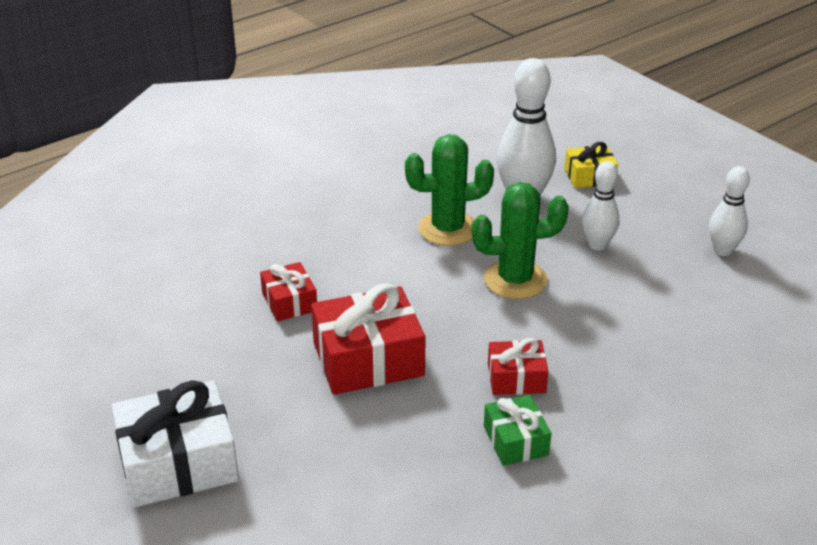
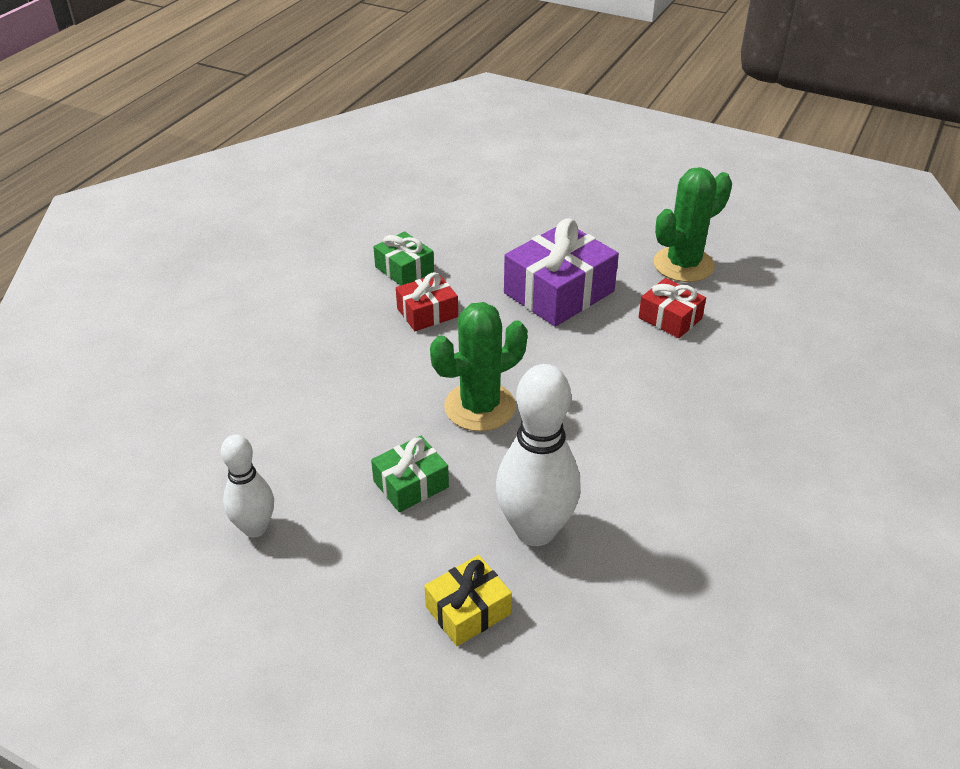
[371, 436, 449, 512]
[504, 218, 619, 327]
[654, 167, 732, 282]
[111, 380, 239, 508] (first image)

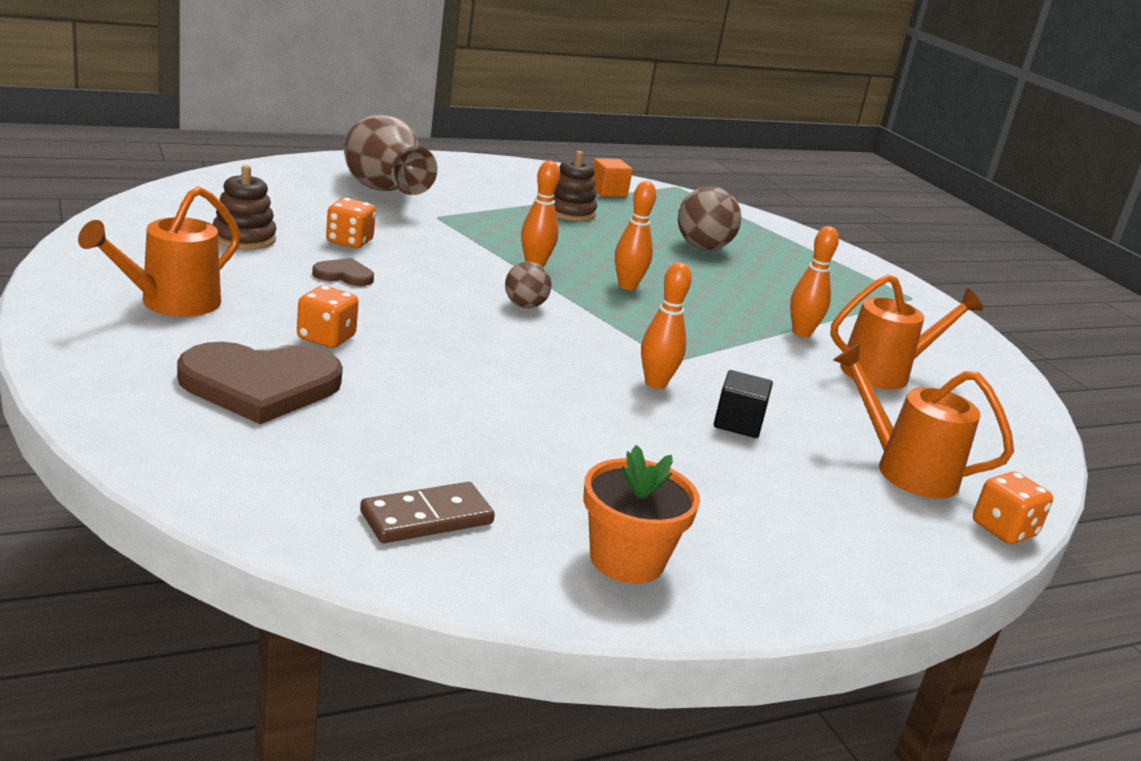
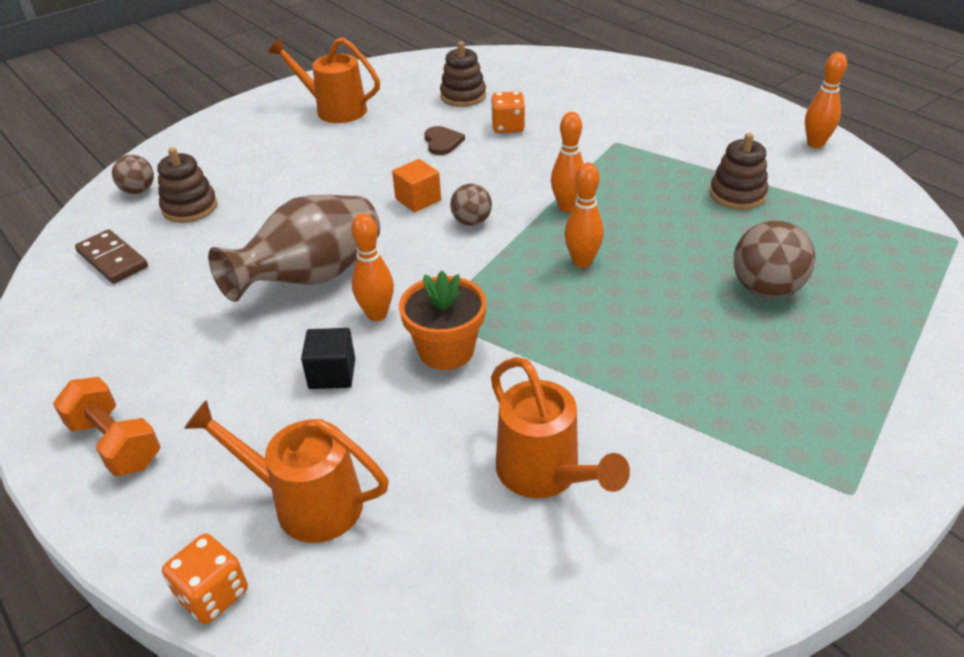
[53, 377, 161, 476]
[112, 155, 154, 194]
[157, 147, 217, 223]
[184, 400, 389, 543]
[208, 195, 380, 302]
[392, 159, 441, 212]
[399, 271, 486, 370]
[805, 52, 847, 148]
[177, 342, 343, 424] (first image)
[297, 285, 359, 348] (first image)

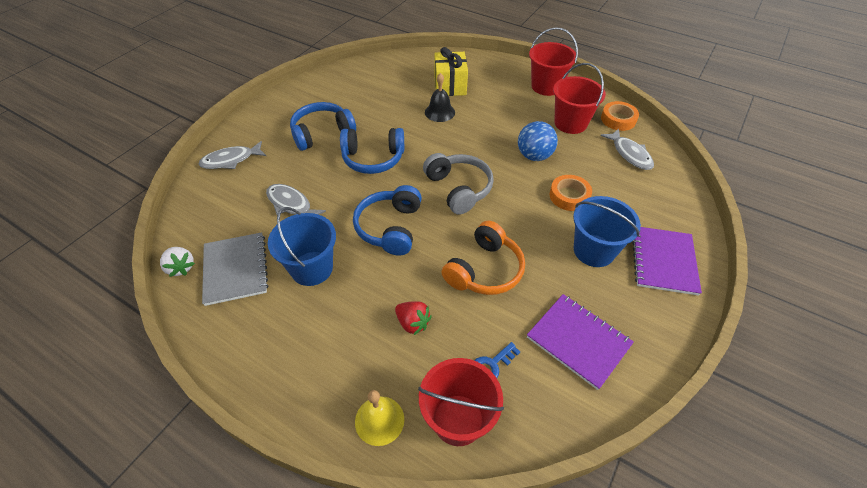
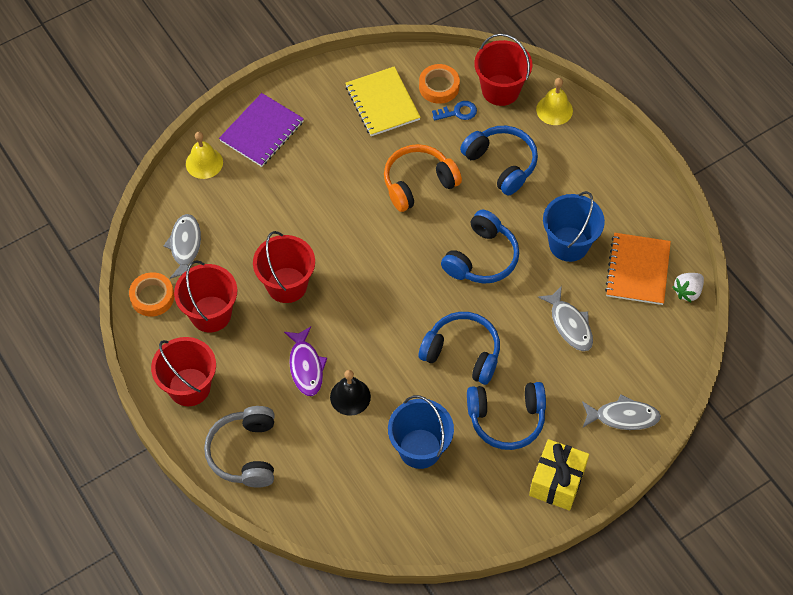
[186, 132, 223, 179]
[204, 406, 274, 488]
[253, 231, 315, 303]
[284, 327, 327, 396]
[345, 66, 421, 136]
[388, 395, 454, 469]
[419, 64, 460, 104]
[460, 126, 538, 196]
[529, 439, 589, 511]
[605, 233, 671, 305]
[673, 273, 704, 302]

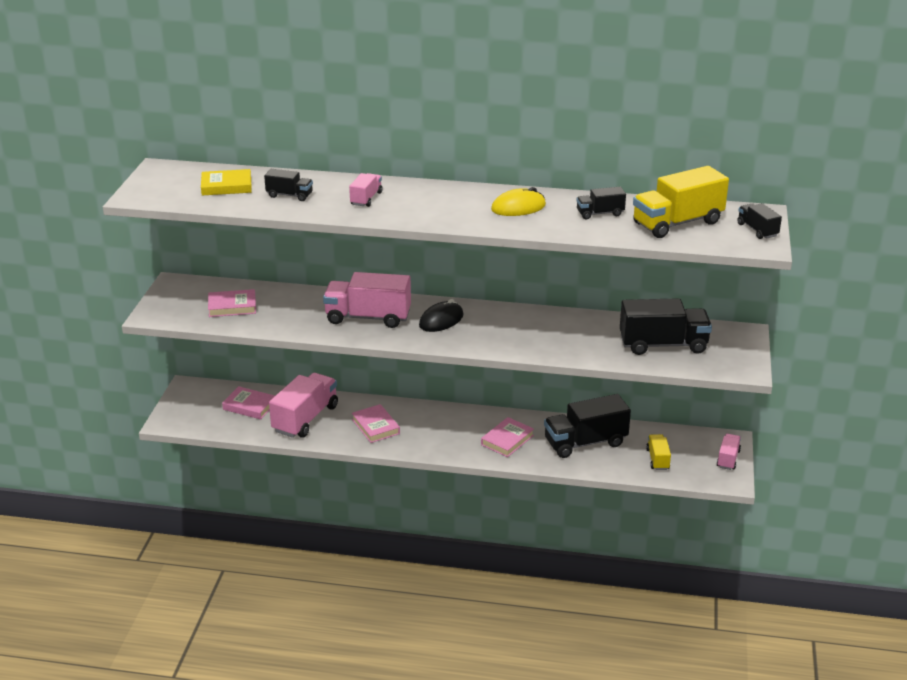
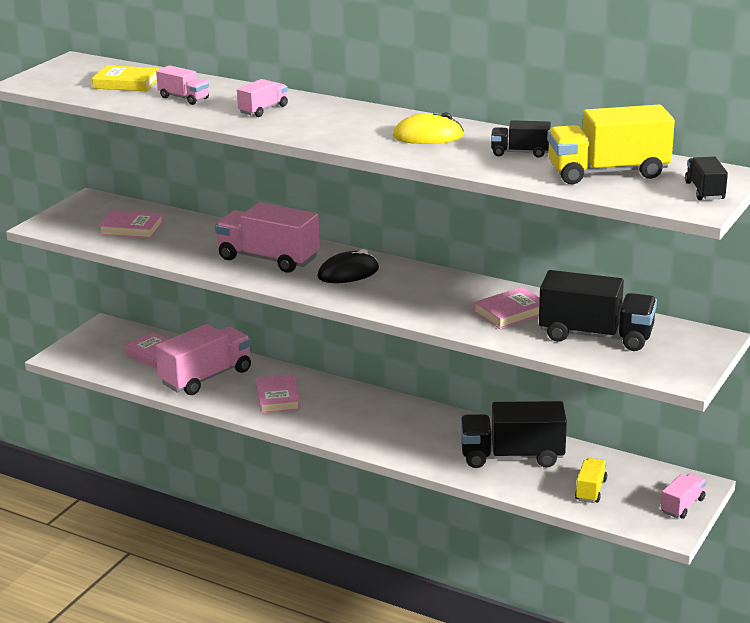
[156, 65, 209, 105]
[474, 287, 540, 329]

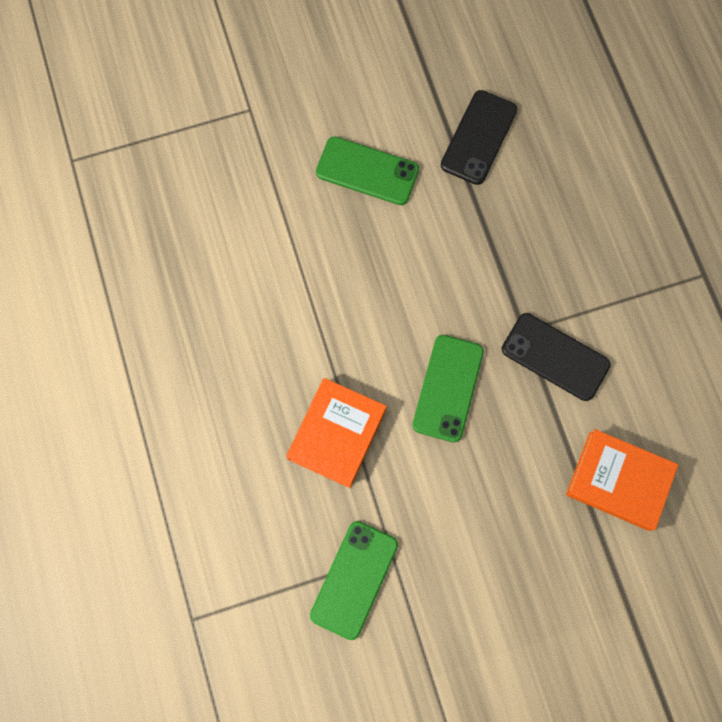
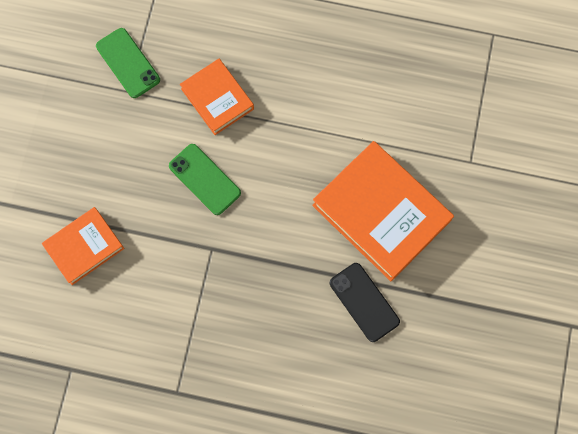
[312, 141, 454, 281]
[502, 313, 611, 401] (first image)

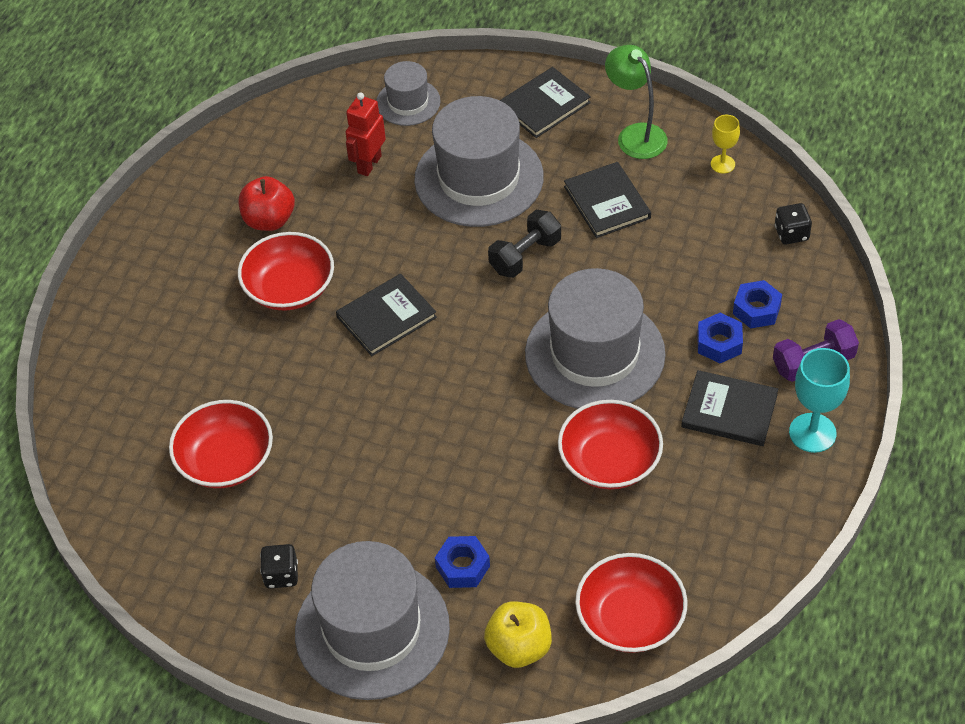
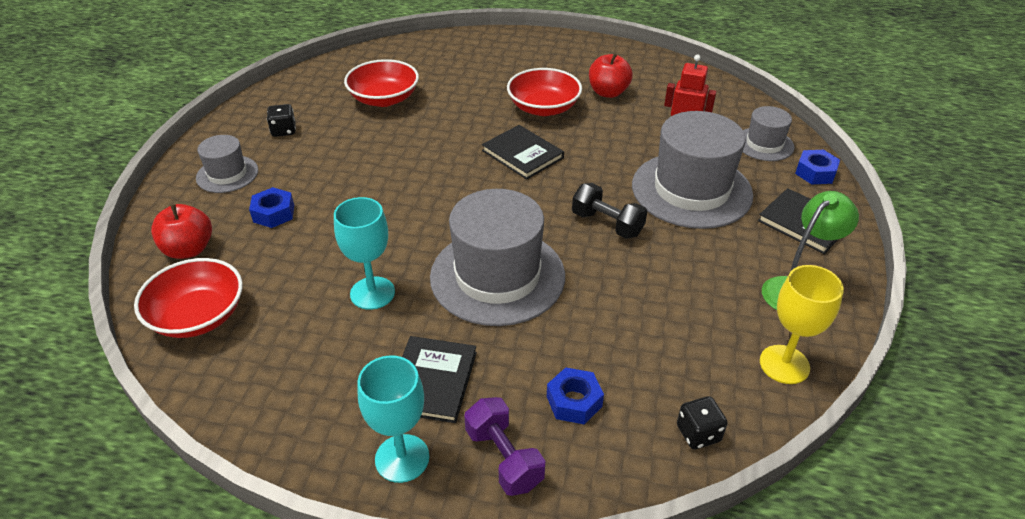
[151, 204, 212, 259]
[196, 135, 258, 193]
[334, 197, 395, 310]
[760, 265, 844, 384]
[795, 150, 840, 184]
[564, 162, 651, 238] (first image)

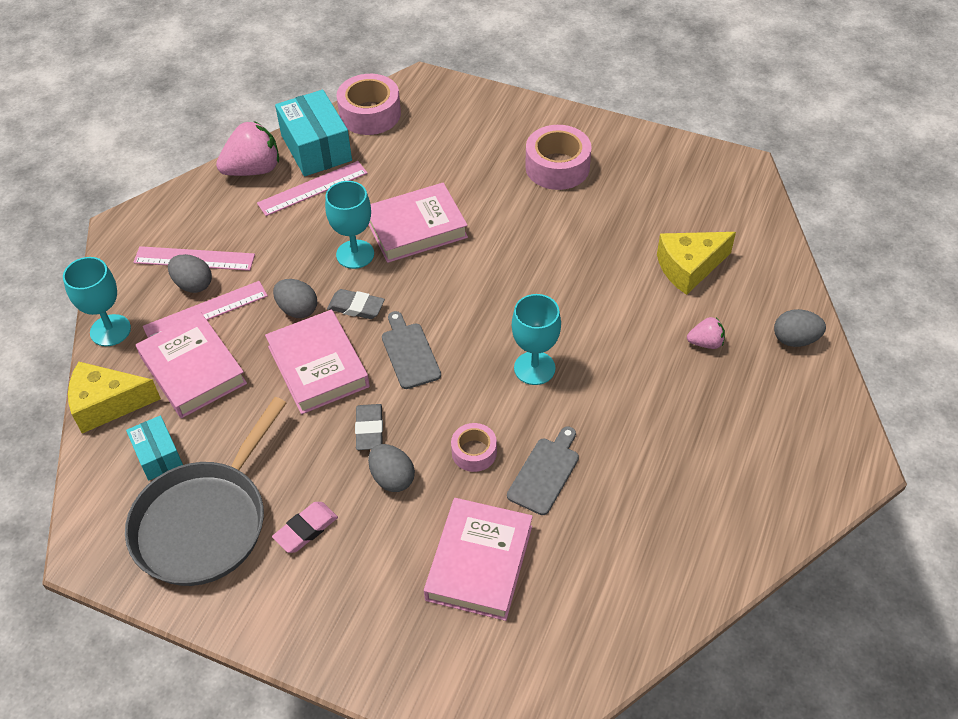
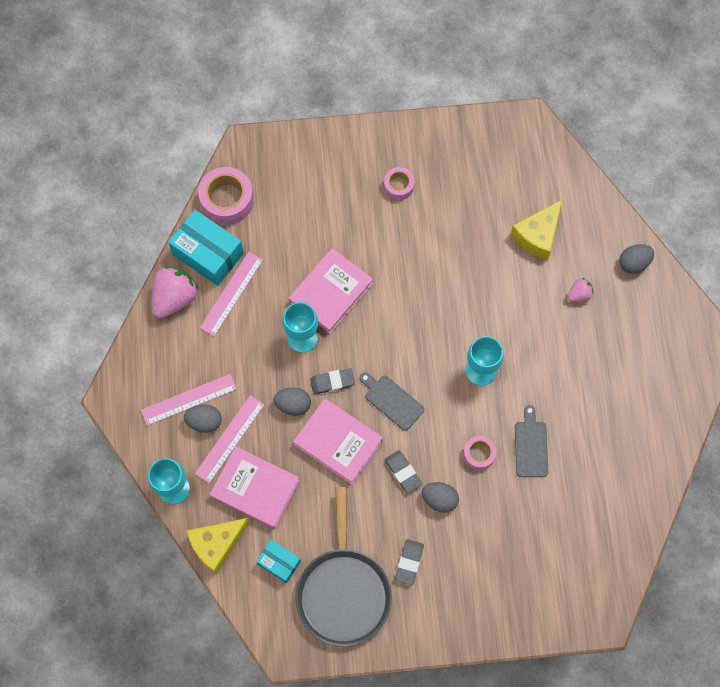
[384, 167, 415, 200]
[395, 539, 424, 585]
[424, 498, 533, 621] (first image)

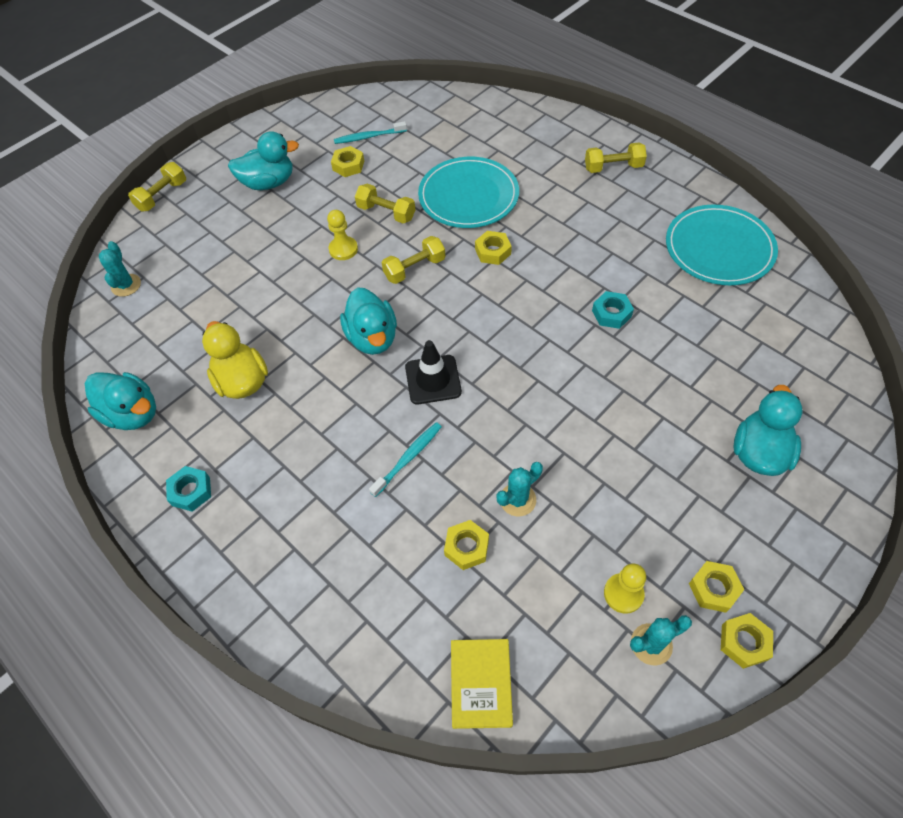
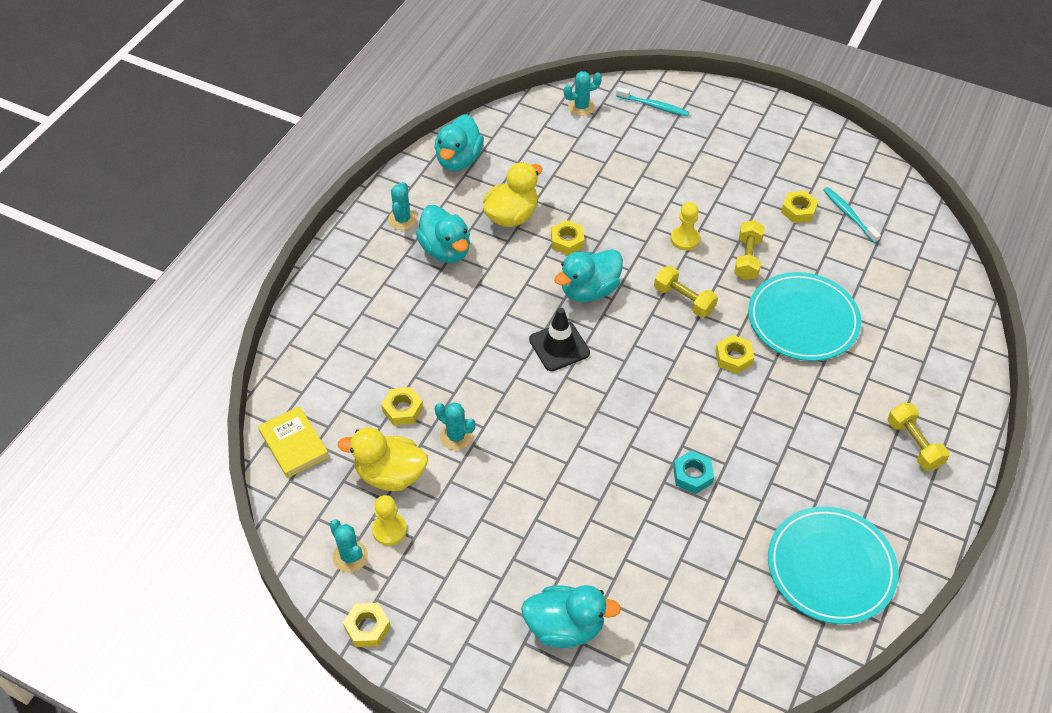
[258, 406, 329, 478]
[338, 427, 428, 491]
[388, 182, 417, 230]
[416, 205, 470, 263]
[551, 220, 584, 255]
[616, 87, 689, 117]
[128, 162, 186, 212] (first image)

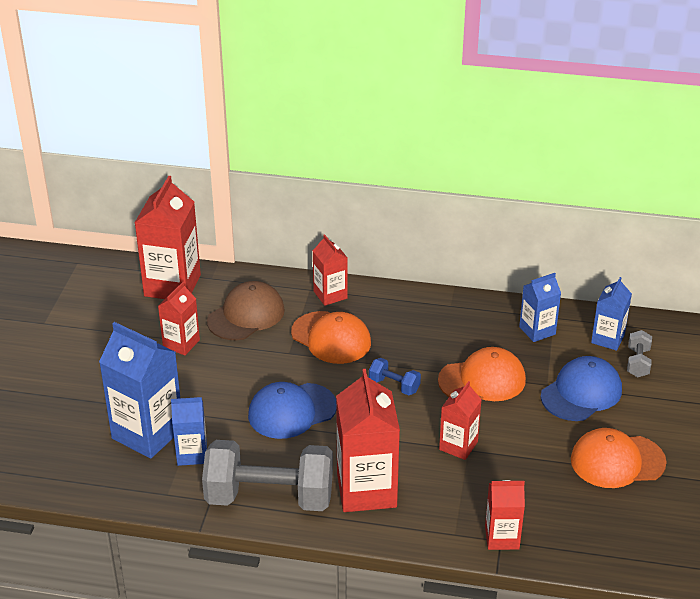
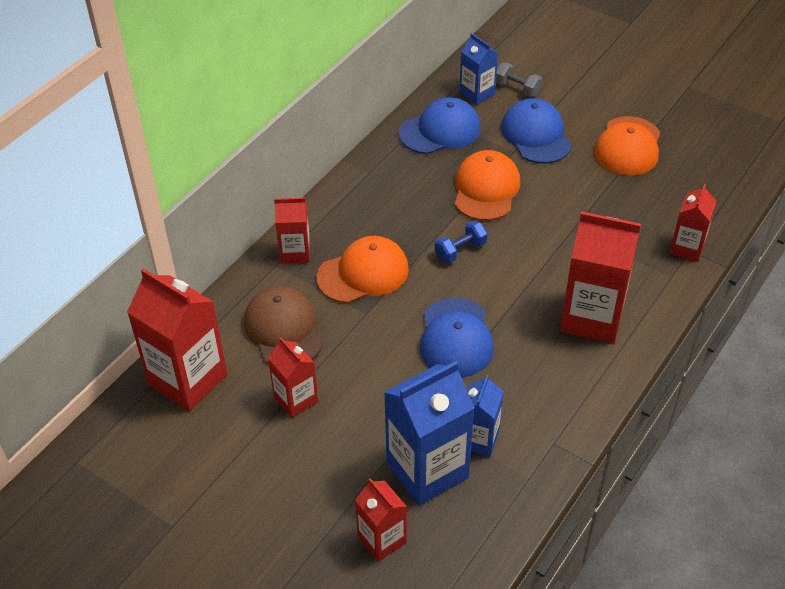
[355, 478, 407, 562]
[399, 97, 481, 154]
[202, 440, 333, 511] (first image)

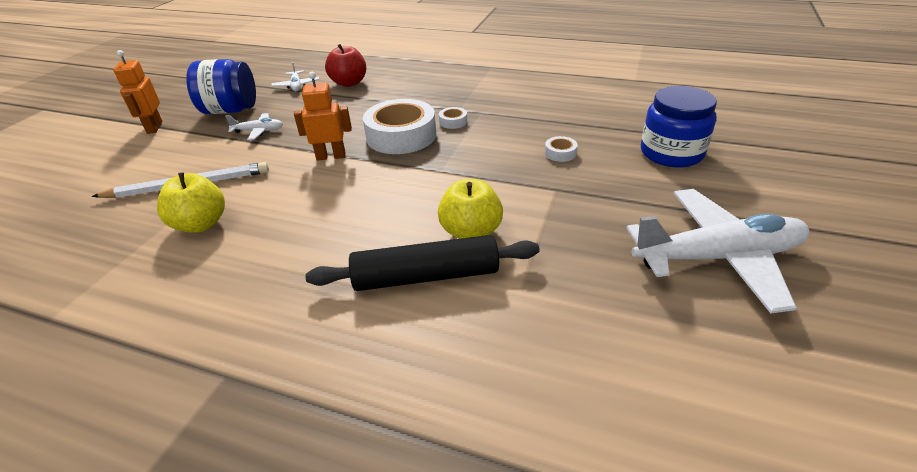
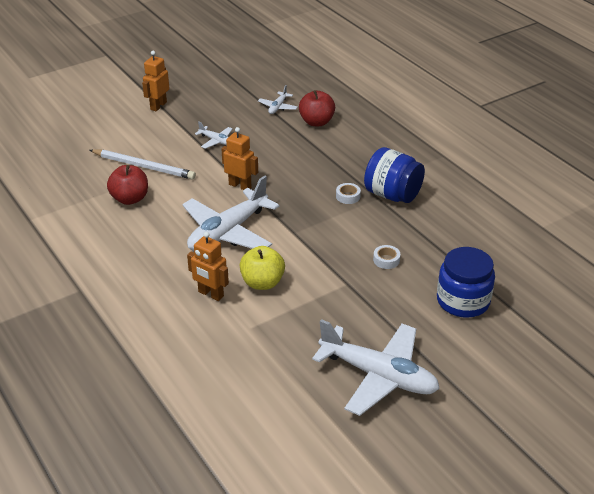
[107, 165, 148, 205]
[182, 176, 279, 251]
[187, 232, 229, 301]
[364, 147, 425, 203]
[363, 99, 436, 154] (first image)

